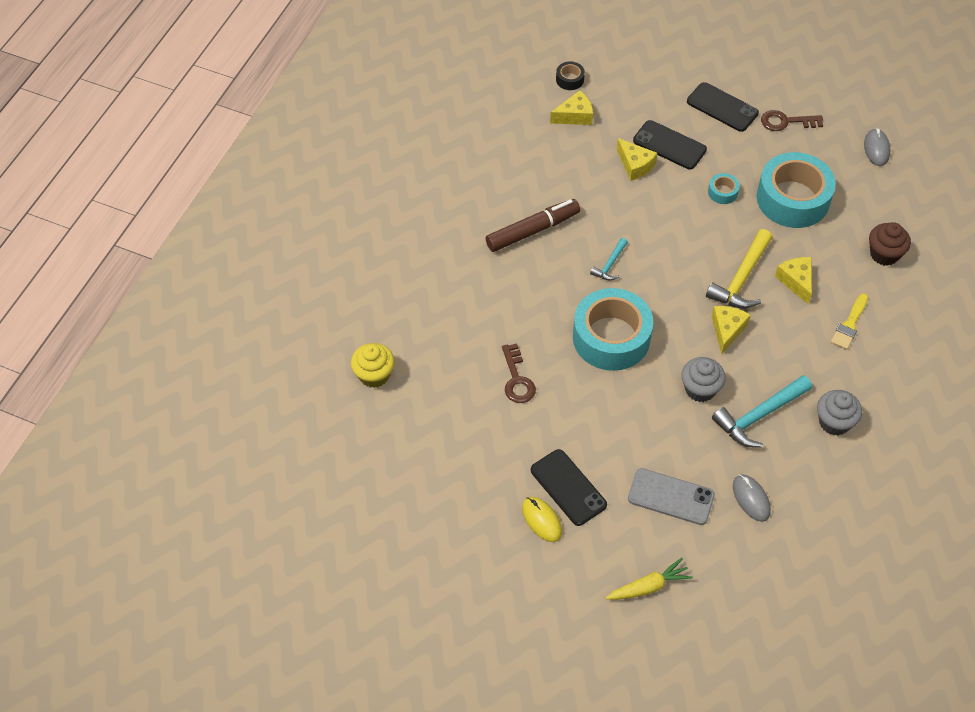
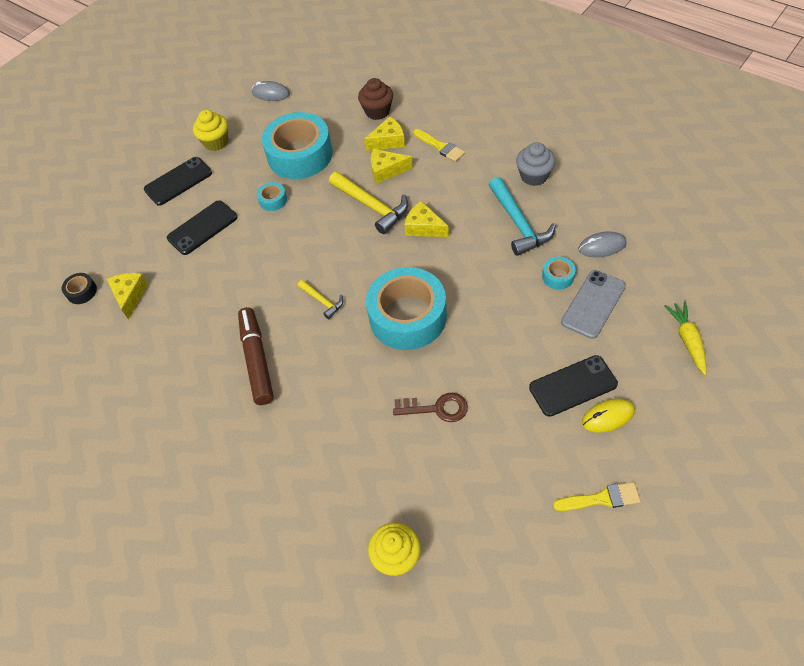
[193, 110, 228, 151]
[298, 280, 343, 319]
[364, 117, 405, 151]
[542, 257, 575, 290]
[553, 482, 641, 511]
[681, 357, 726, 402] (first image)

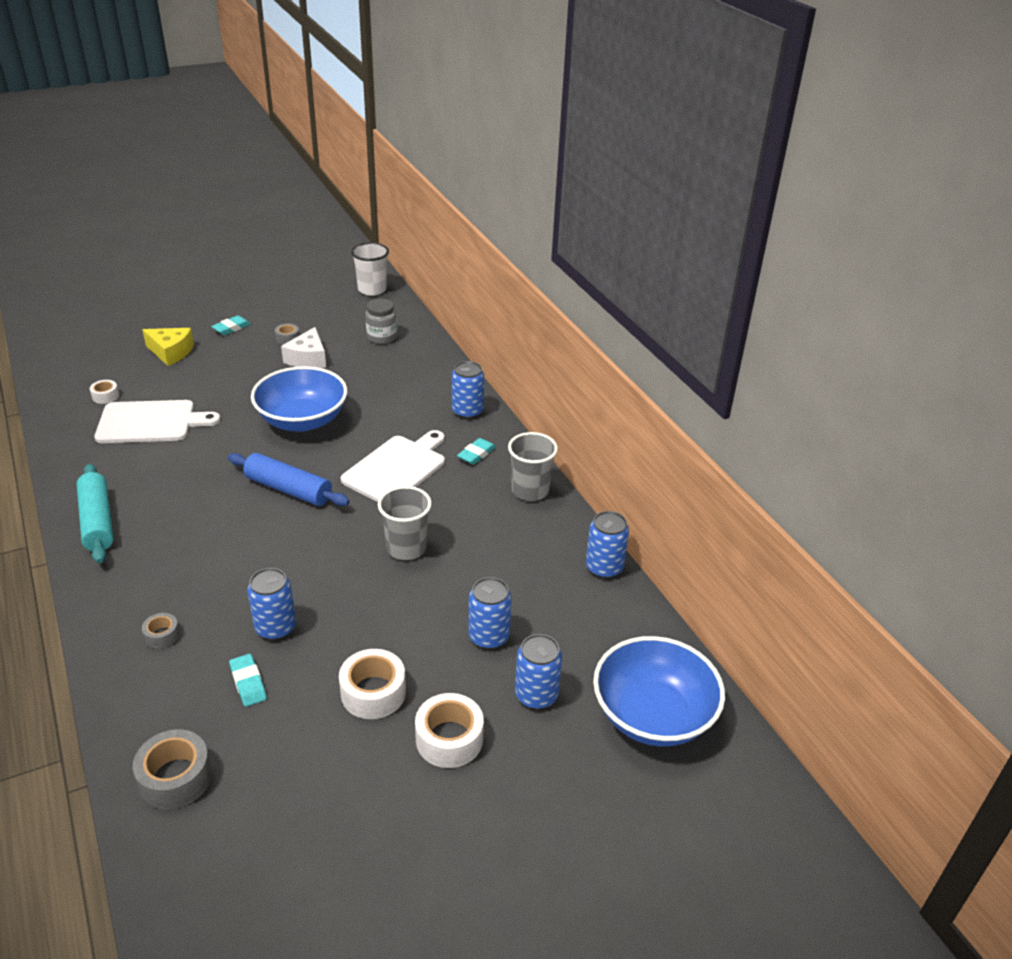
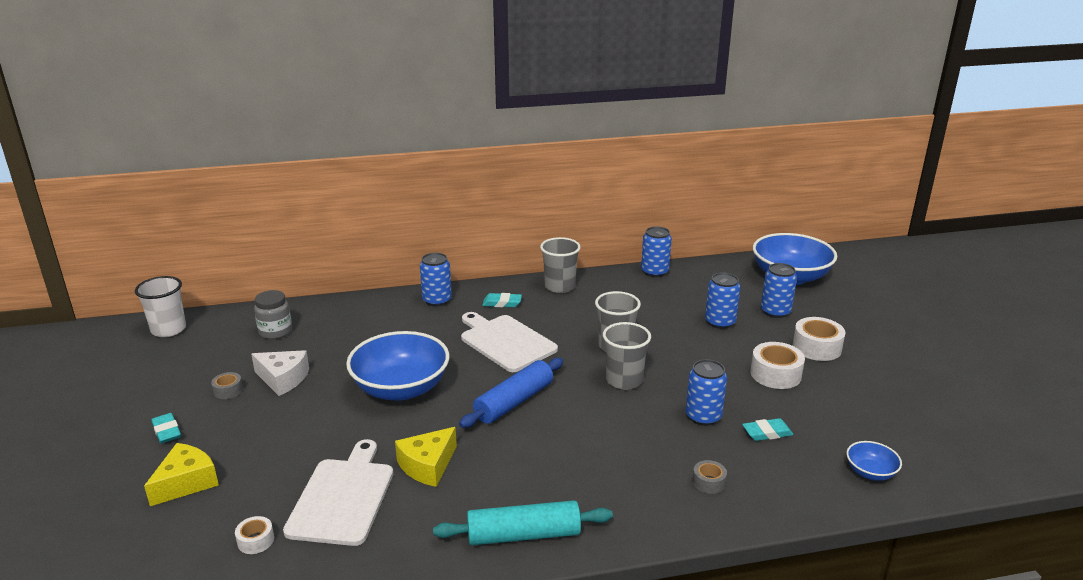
[395, 427, 457, 487]
[482, 293, 522, 307]
[603, 322, 651, 390]
[846, 441, 902, 481]

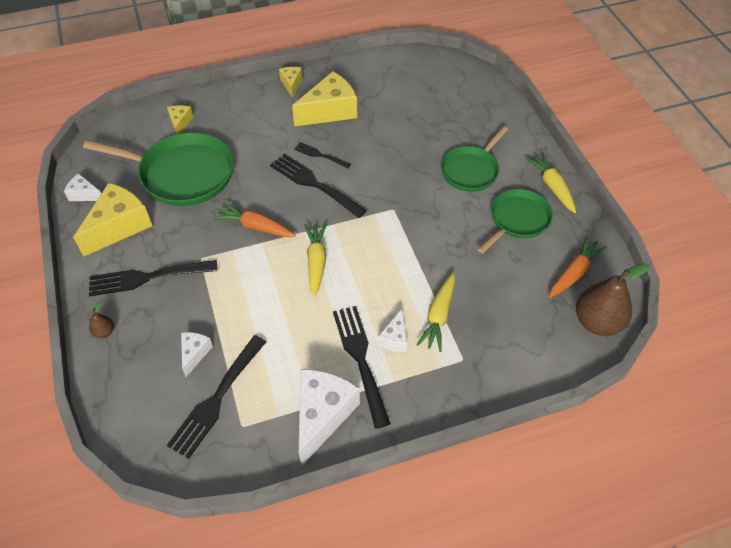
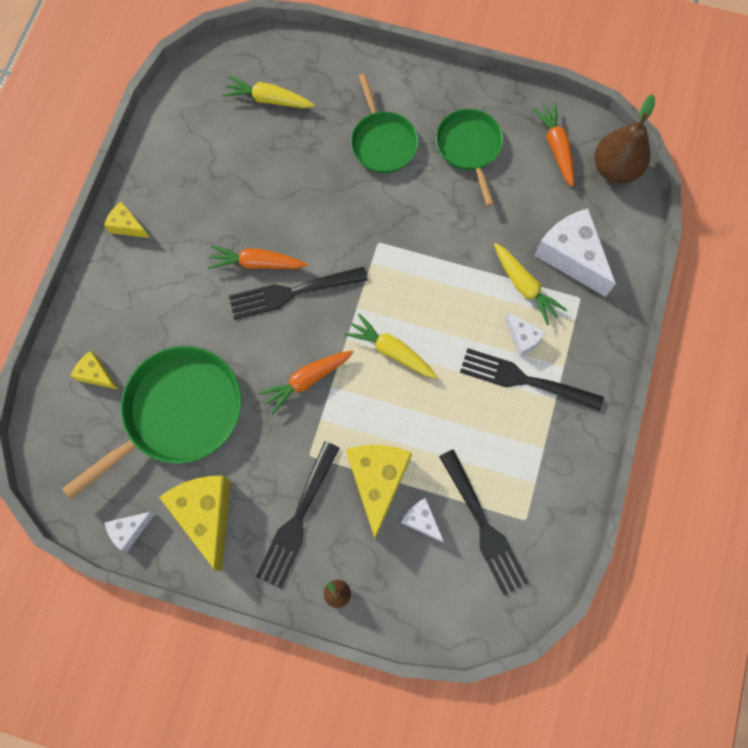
[208, 245, 308, 269]
[222, 76, 315, 108]
[346, 445, 412, 539]
[534, 208, 616, 297]

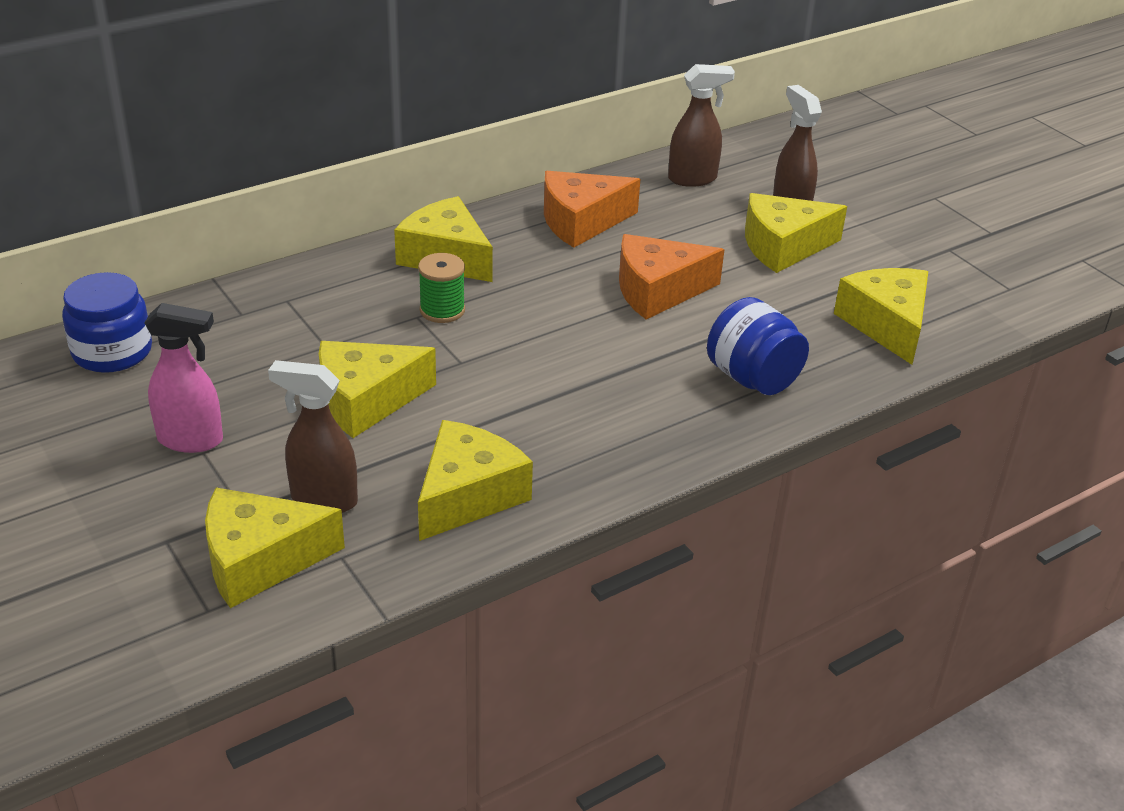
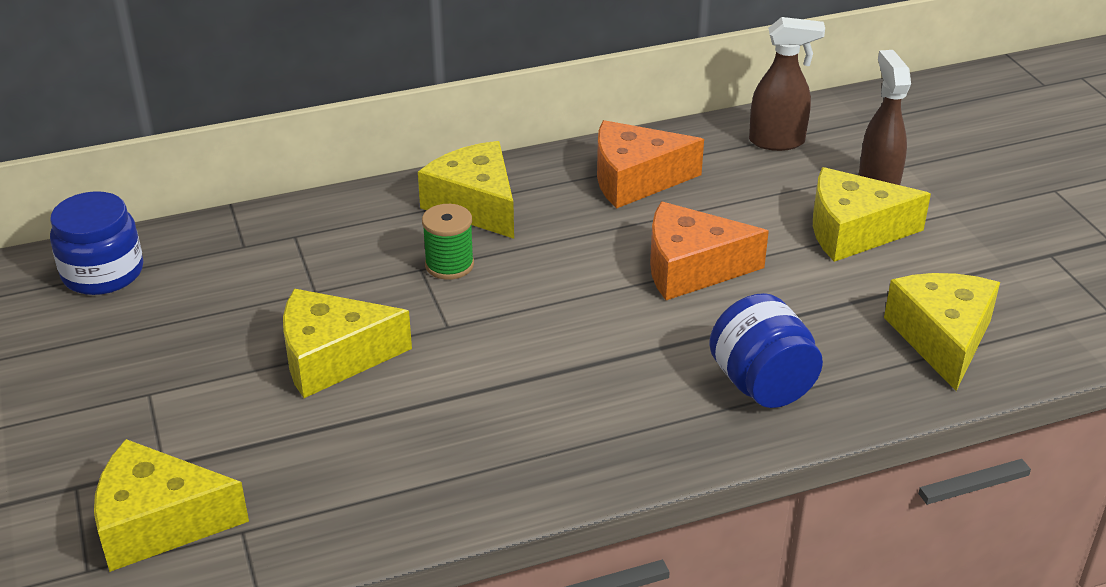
[145, 303, 223, 453] (first image)
[268, 360, 358, 513] (first image)
[418, 420, 533, 541] (first image)

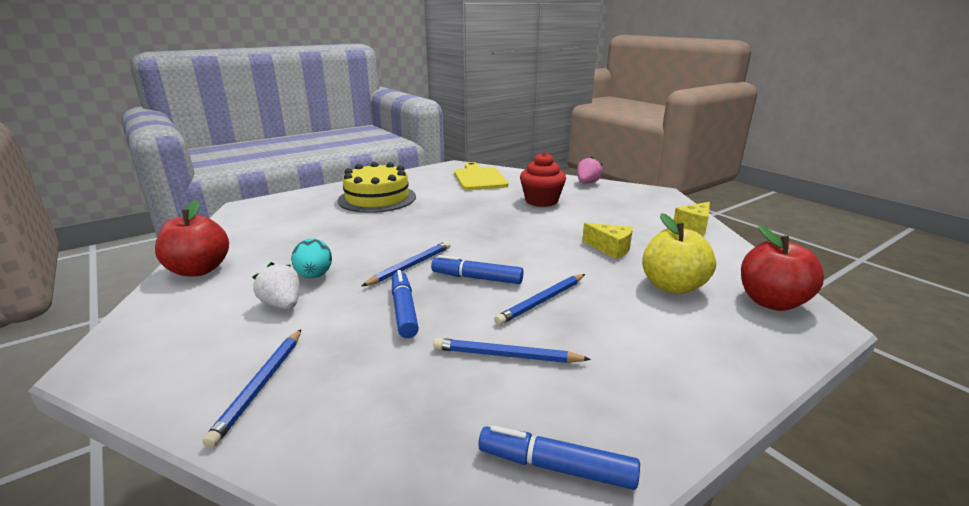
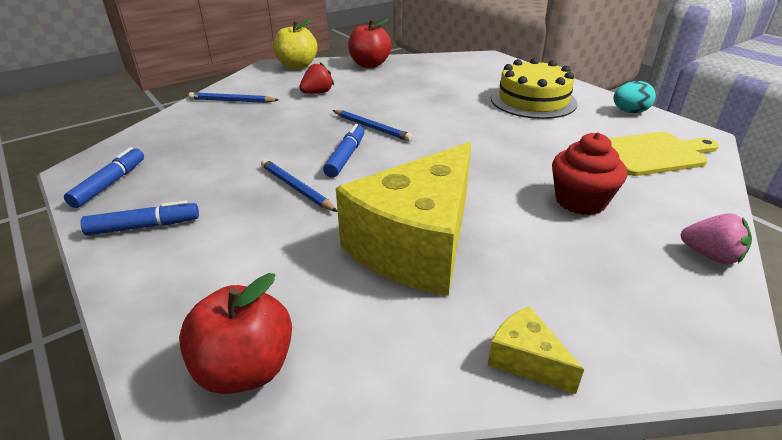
[81, 201, 199, 235]
[273, 19, 318, 70]
[299, 62, 334, 94]
[336, 142, 471, 296]
[613, 81, 656, 113]
[433, 338, 591, 363] (first image)

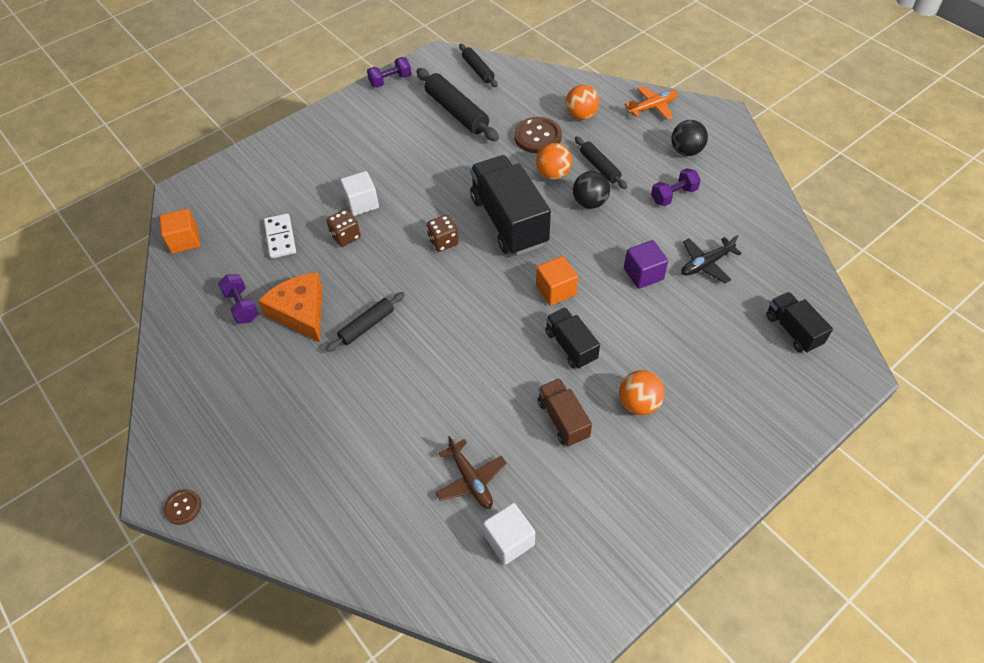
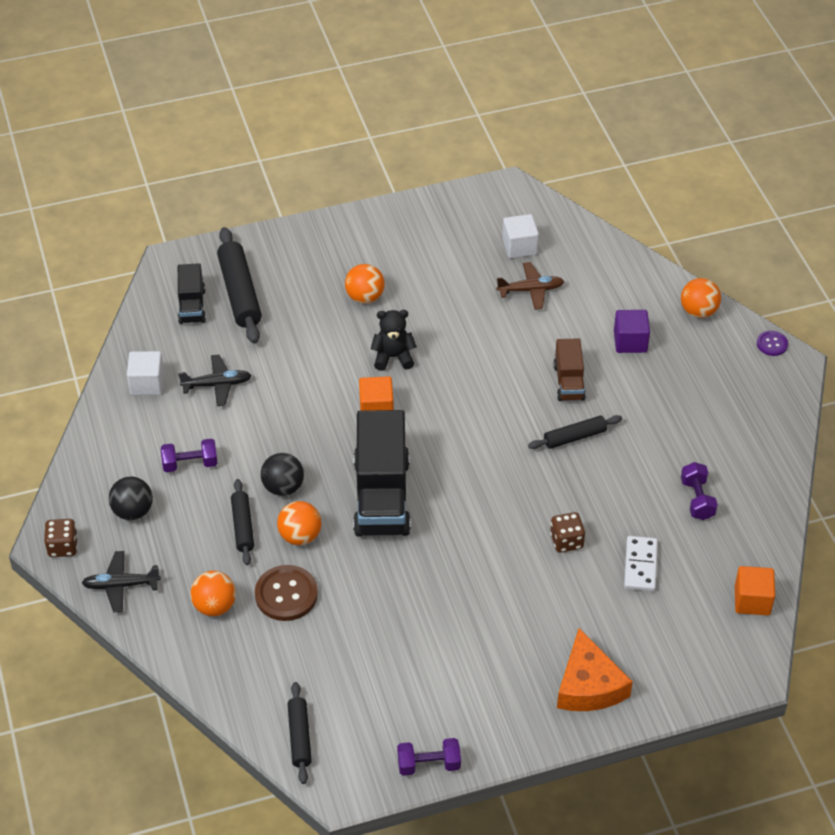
[44, 519, 78, 557]
[82, 551, 161, 612]
[127, 351, 164, 395]
[217, 227, 262, 344]
[371, 310, 417, 371]
[496, 262, 564, 310]
[553, 338, 586, 401]
[557, 628, 633, 711]
[614, 310, 650, 353]
[681, 278, 721, 318]
[757, 331, 788, 356]

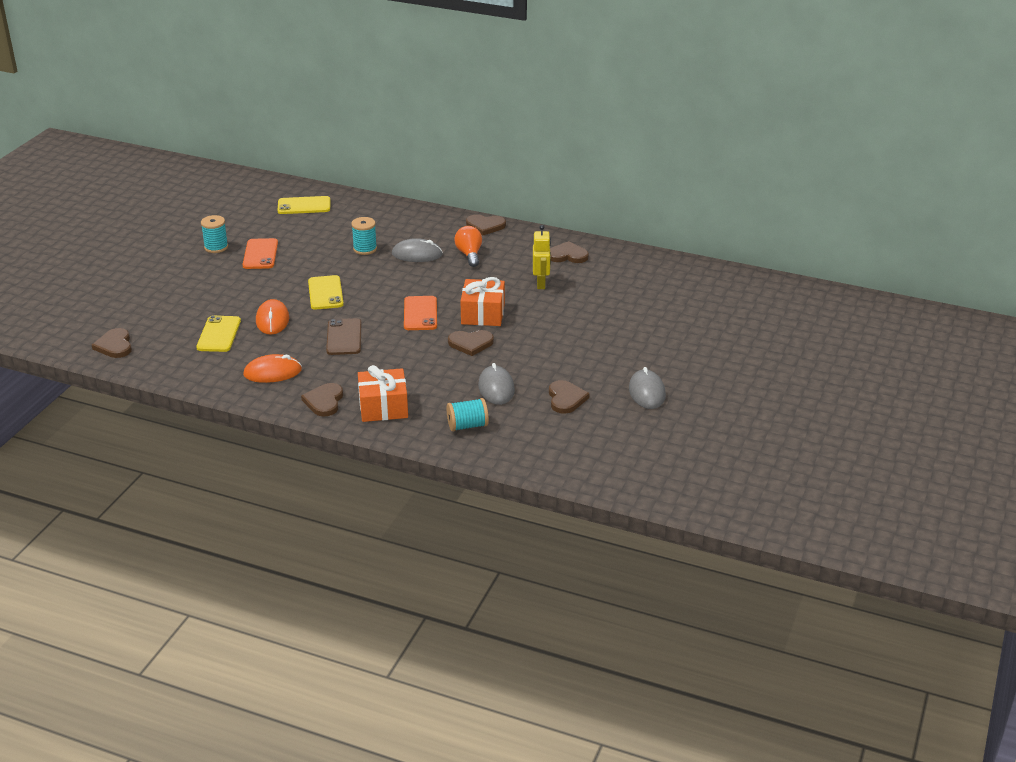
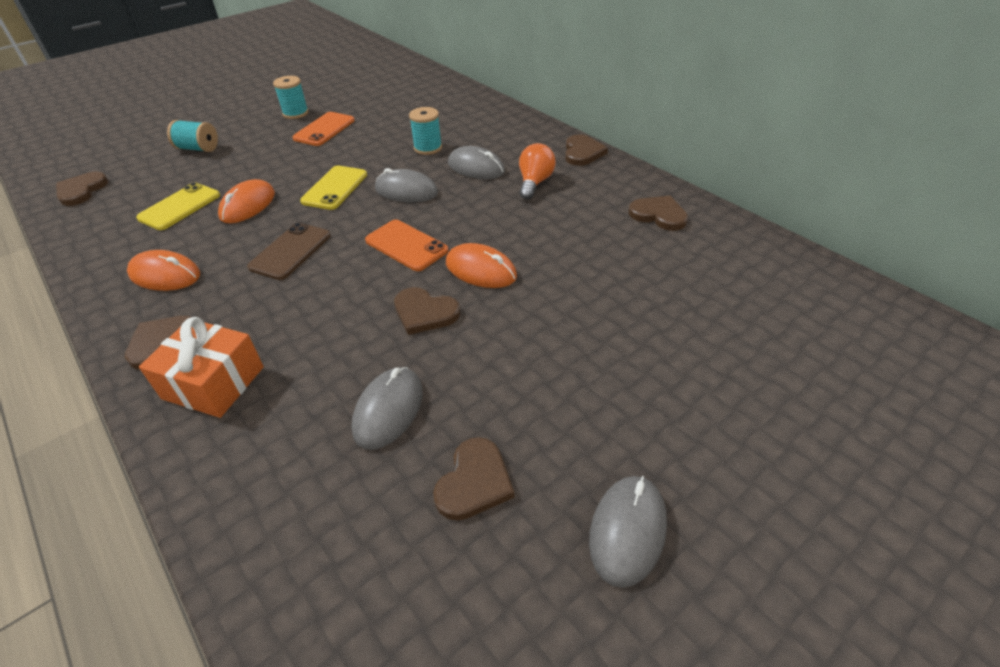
[167, 120, 218, 152]
[365, 220, 449, 271]
[375, 168, 438, 203]
[446, 243, 517, 288]
[565, 134, 608, 166]
[278, 196, 330, 214] (first image)
[533, 225, 551, 289] (first image)

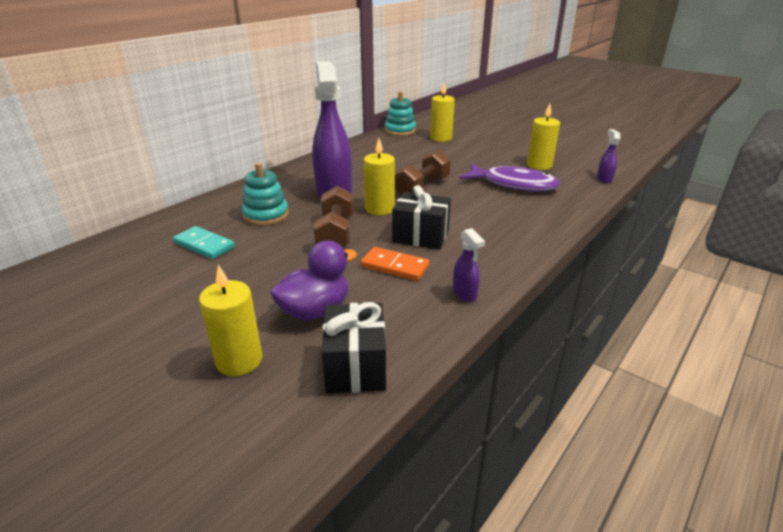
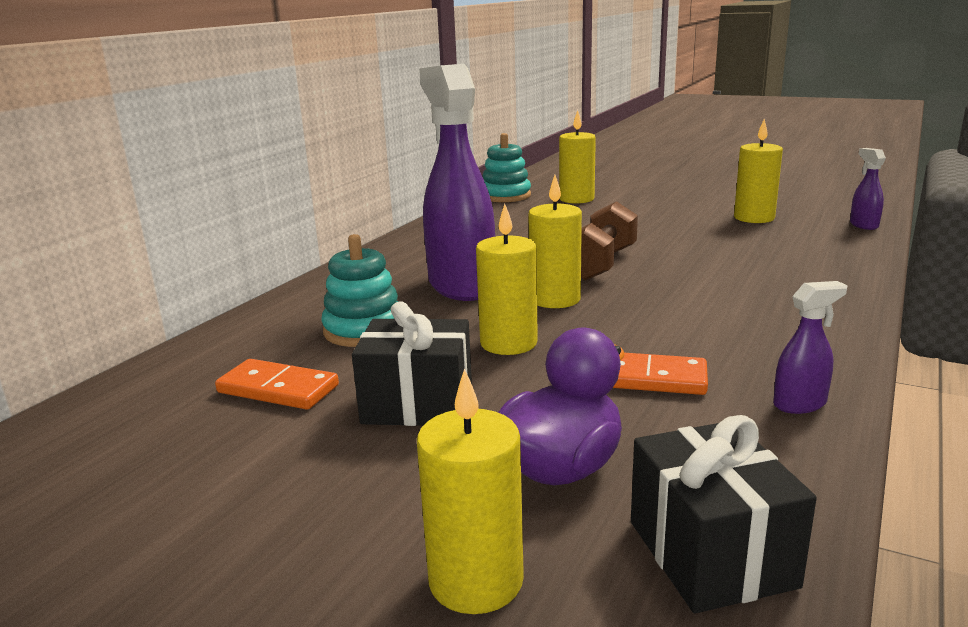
[215, 359, 339, 410]
[352, 301, 472, 426]
[476, 204, 538, 355]
[773, 281, 847, 414]
[459, 163, 560, 192] (first image)

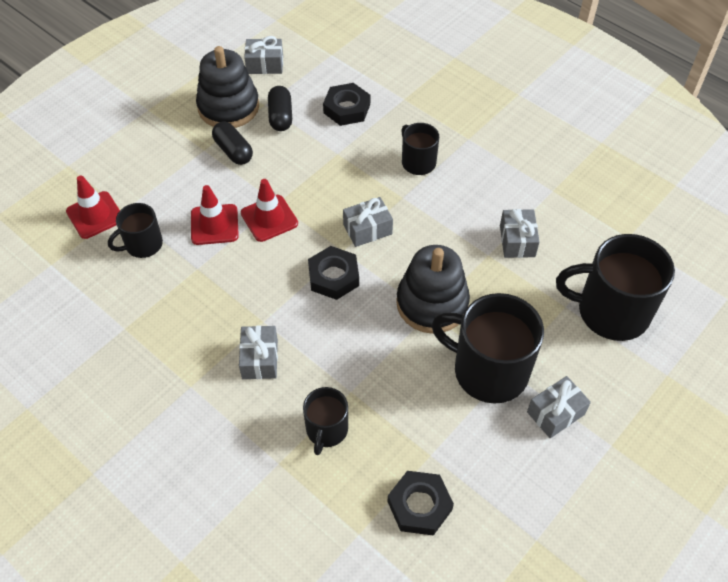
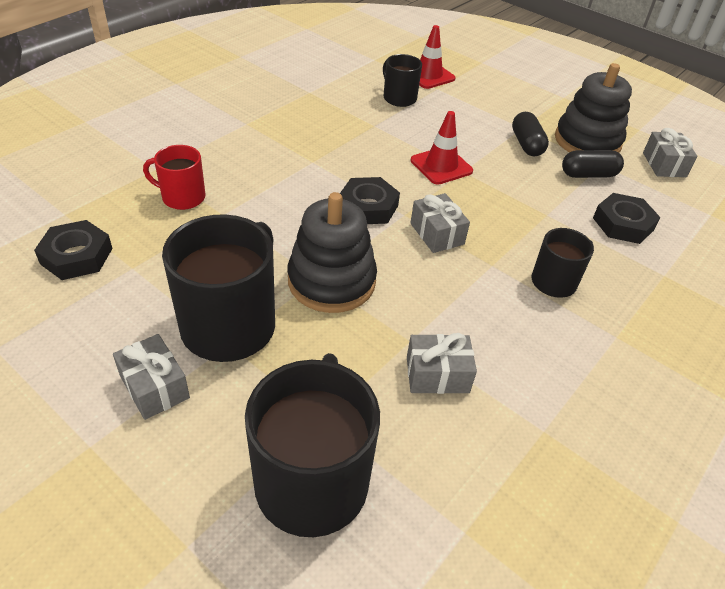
[143, 145, 205, 210]
[512, 112, 549, 156]
[191, 185, 239, 245] (first image)
[239, 326, 278, 379] (first image)

